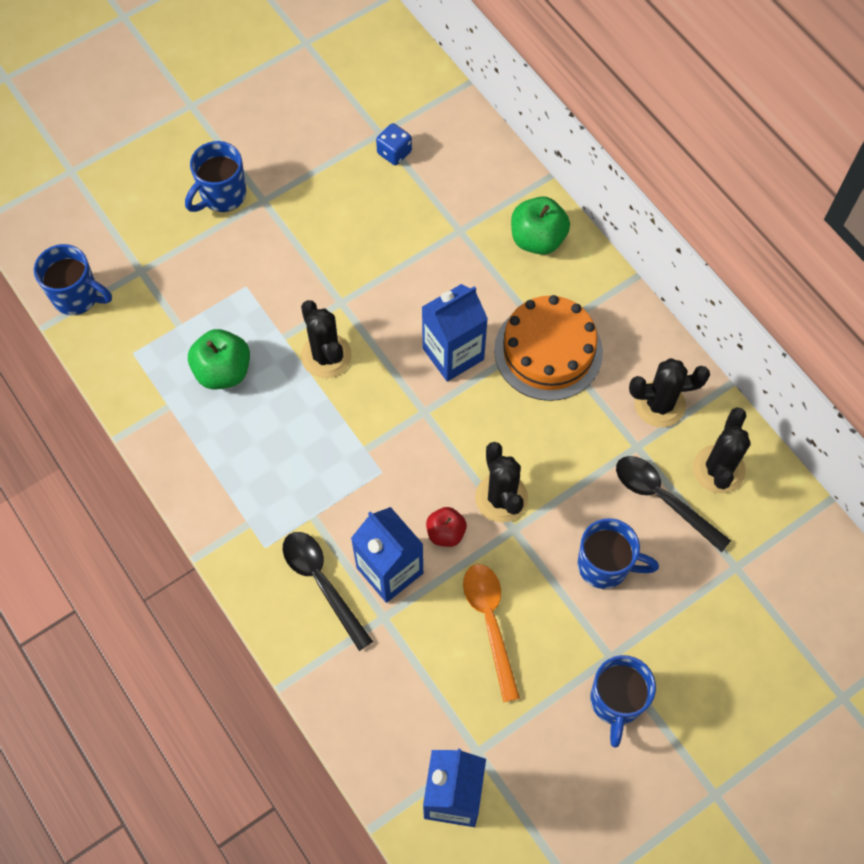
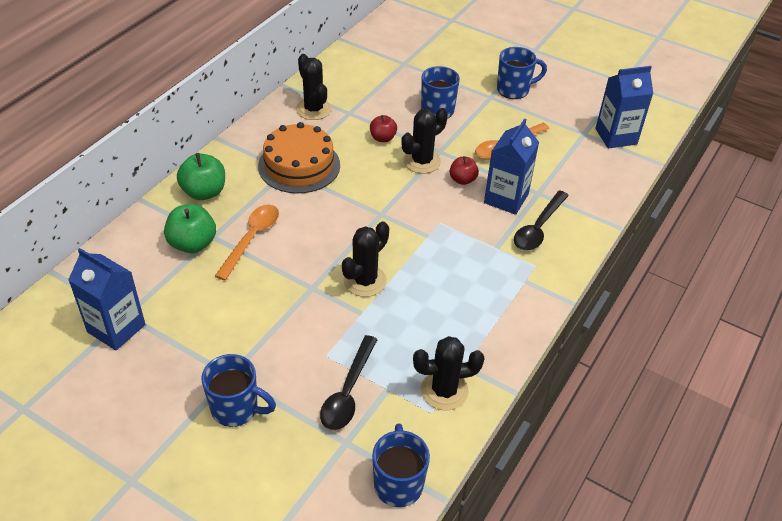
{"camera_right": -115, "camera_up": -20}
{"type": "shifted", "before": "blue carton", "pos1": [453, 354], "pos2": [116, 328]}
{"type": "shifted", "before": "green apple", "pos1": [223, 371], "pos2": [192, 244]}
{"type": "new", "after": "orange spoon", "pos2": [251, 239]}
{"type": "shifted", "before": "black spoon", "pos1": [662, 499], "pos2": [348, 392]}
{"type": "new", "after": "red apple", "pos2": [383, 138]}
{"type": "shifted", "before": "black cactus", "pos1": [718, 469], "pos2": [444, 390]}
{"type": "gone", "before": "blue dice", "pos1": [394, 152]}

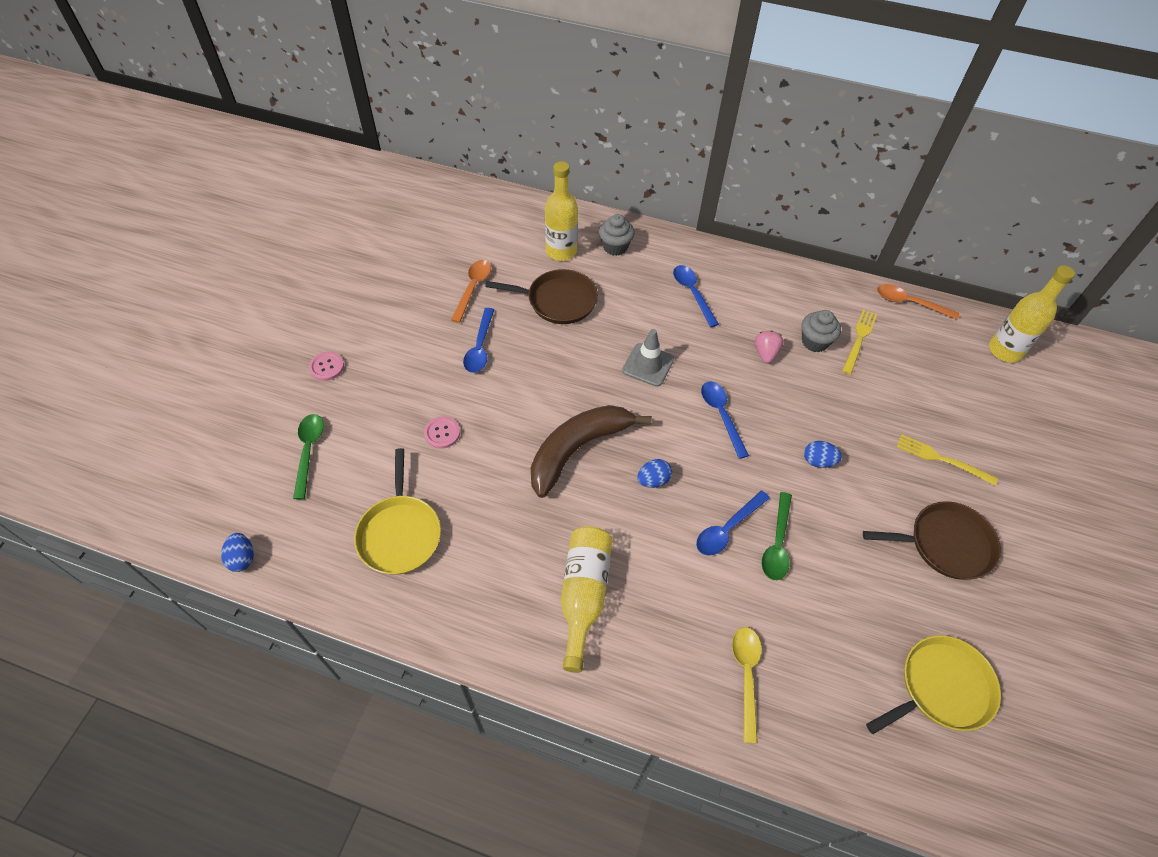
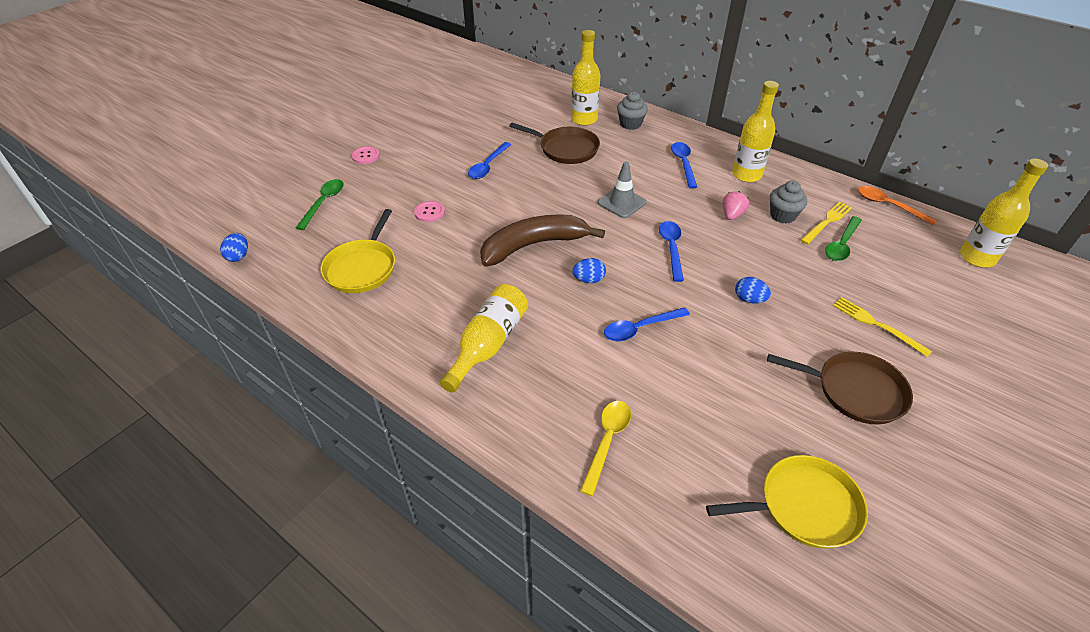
{"camera_right": 20, "camera_up": -10}
{"type": "new", "after": "yellow bottle", "pos2": [746, 175]}
{"type": "shifted", "before": "green spoon", "pos1": [777, 543], "pos2": [842, 244]}
{"type": "gone", "before": "orange spoon", "pos1": [473, 288]}

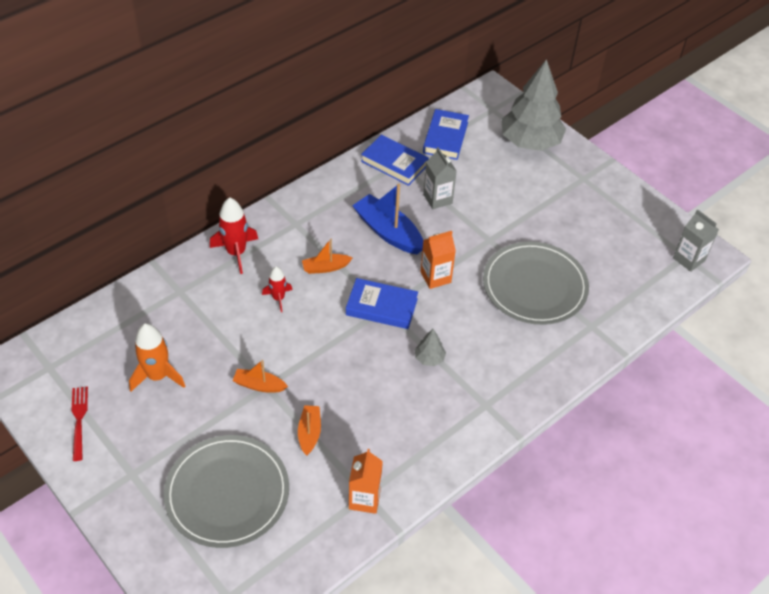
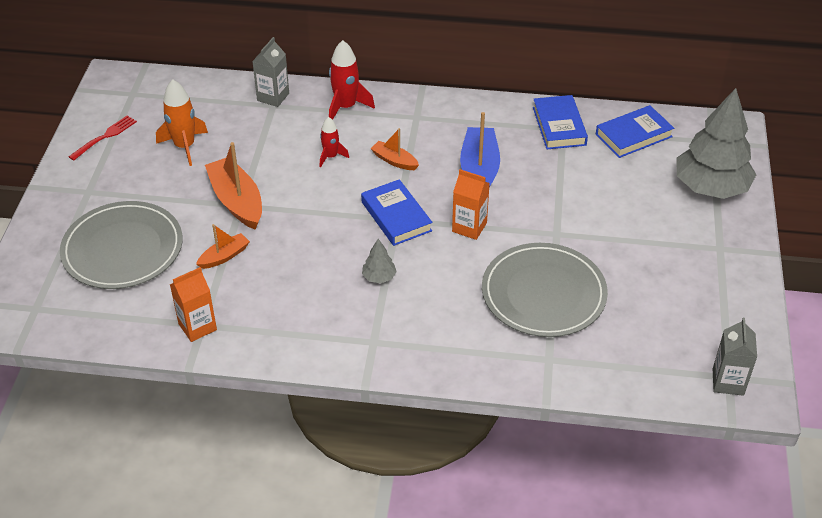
{"camera_right": 50, "camera_up": -5}
{"type": "scaled", "before": "orange boat", "pos1": [259, 385], "pos2": [237, 201], "scale": 1.82}
{"type": "shifted", "before": "grey carton", "pos1": [437, 199], "pos2": [273, 97]}

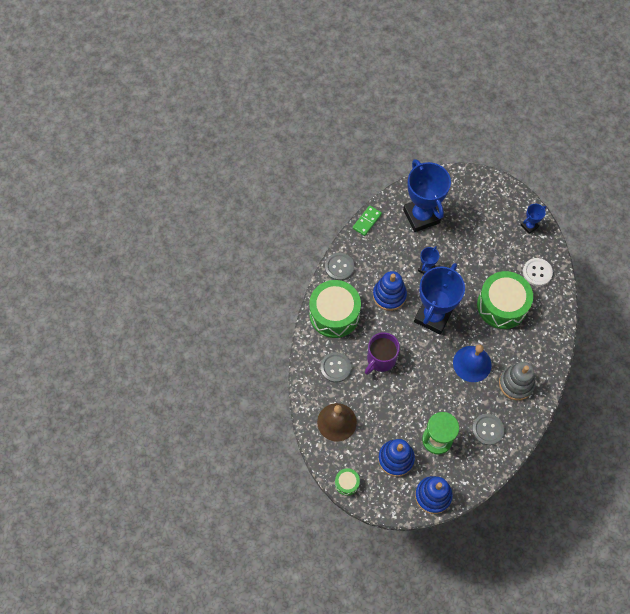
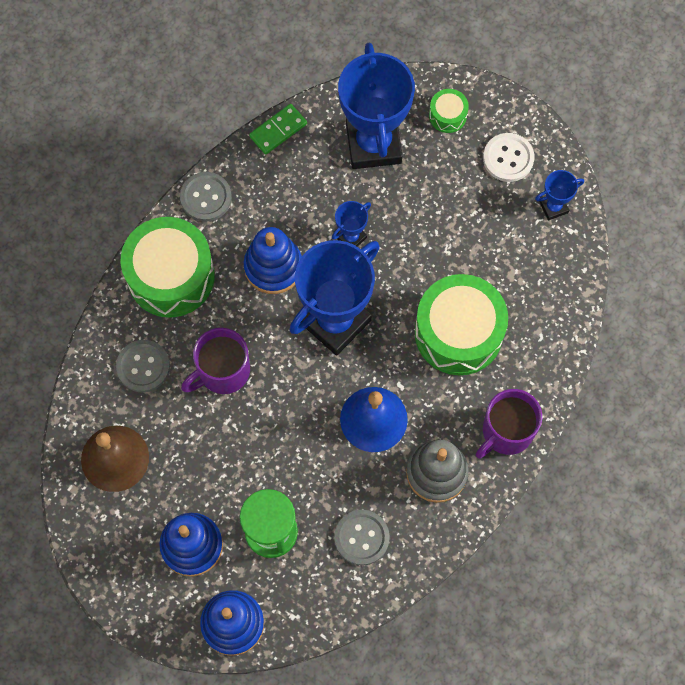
{"camera_right": 15, "camera_up": 5}
{"type": "shifted", "before": "green drum", "pos1": [347, 483], "pos2": [447, 115]}
{"type": "new", "after": "purple mug", "pos2": [506, 432]}
{"type": "shifted", "before": "white button", "pos1": [537, 272], "pos2": [508, 158]}

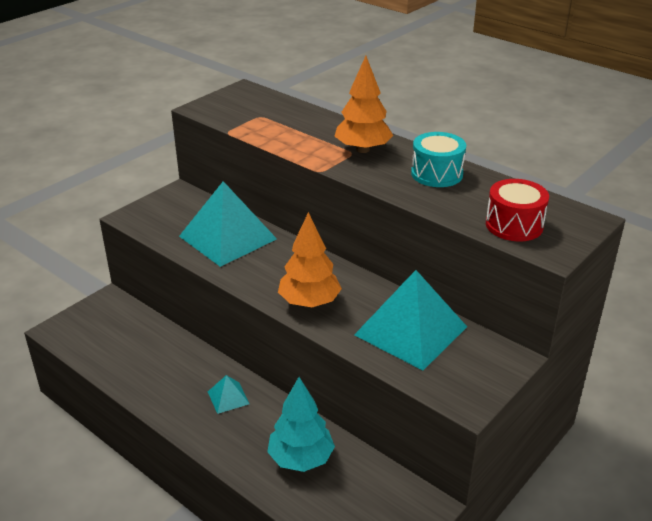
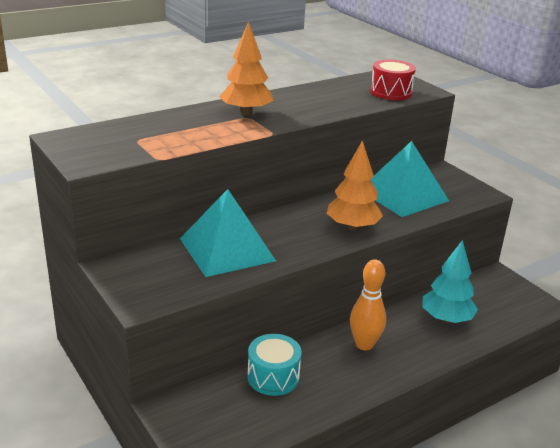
{"camera_right": -75, "camera_up": -5}
{"type": "shifted", "before": "turquoise drum", "pos1": [437, 174], "pos2": [273, 377]}
{"type": "swapped", "before": "turquoise pyramid", "after": "orange bowling pin", "pos1": [228, 397], "pos2": [364, 344]}

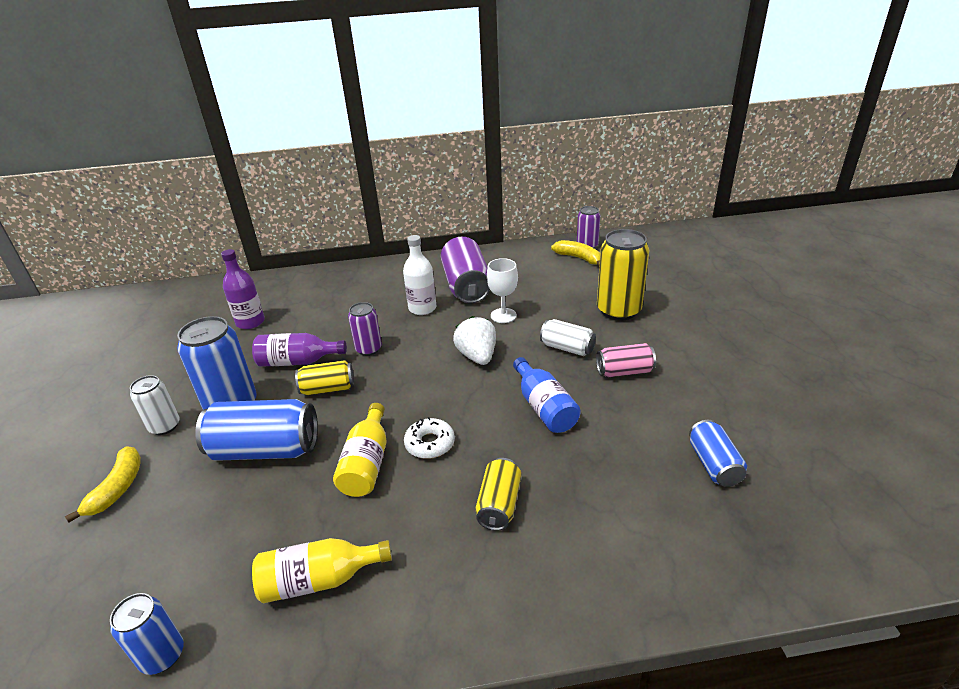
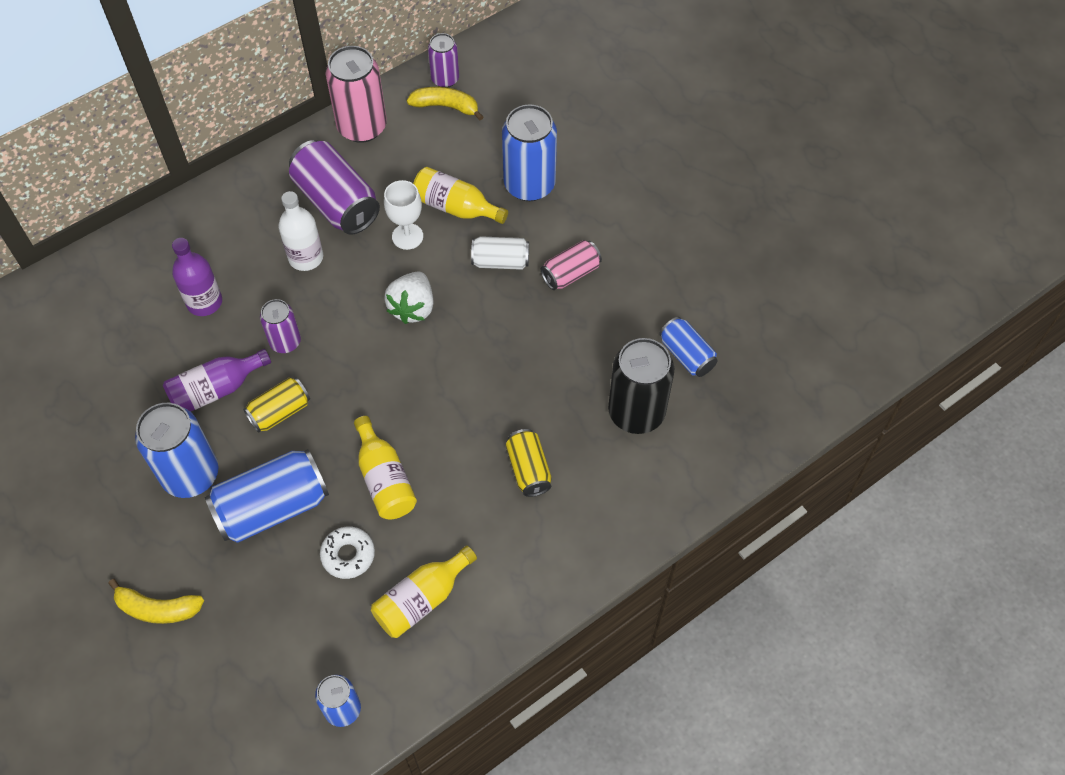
{"camera_right": -30, "camera_up": 25}
{"type": "rotated", "before": "yellow banana", "pos1": [118, 488], "pos2": [157, 608], "turn": 120}
{"type": "shifted", "before": "purple bottle", "pos1": [250, 322], "pos2": [204, 302]}
{"type": "shifted", "before": "white donut", "pos1": [430, 443], "pos2": [348, 555]}
{"type": "new", "after": "pink can", "pos2": [362, 127]}
{"type": "rotated", "before": "white strawberry", "pos1": [477, 356], "pos2": [412, 308], "turn": -120}
{"type": "new", "after": "yellow bottle", "pos2": [455, 207]}
{"type": "repainted", "before": "yellow can", "after": "blue can", "pos1": [618, 310], "pos2": [529, 185]}
{"type": "new", "after": "black can", "pos2": [636, 412]}
{"type": "gone", "before": "white can", "pos1": [165, 426]}
{"type": "gone", "before": "blue bottle", "pos1": [544, 407]}

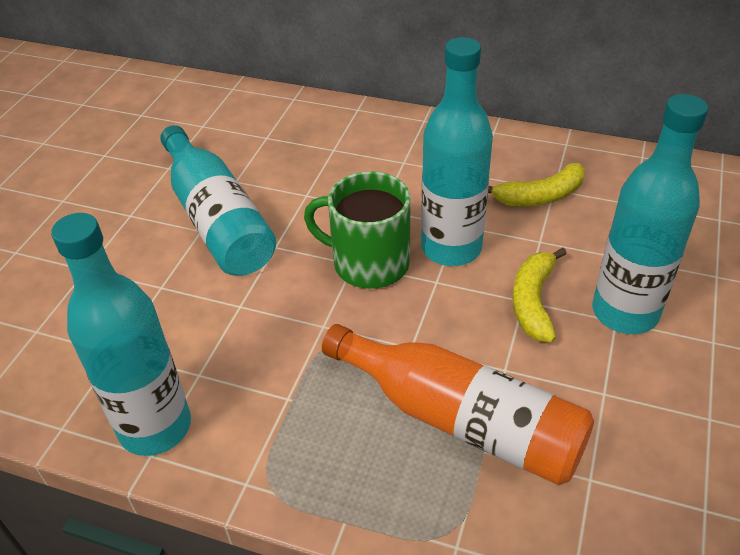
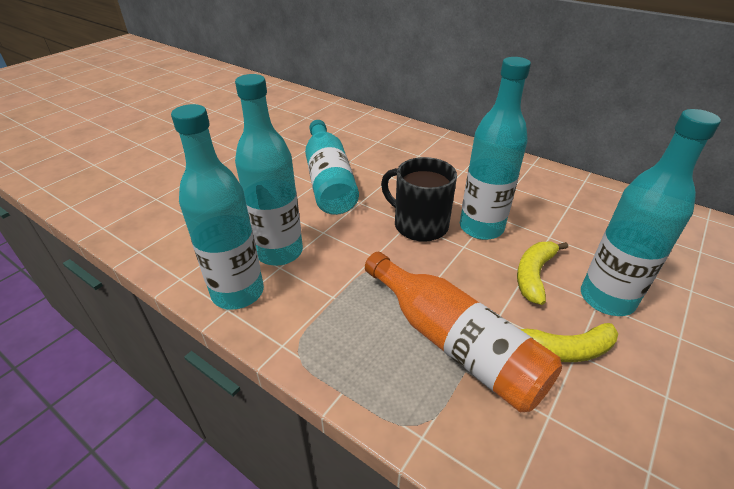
{"camera_right": 15, "camera_up": -5}
{"type": "new", "after": "turquoise bottle", "pos2": [279, 252]}
{"type": "repainted", "before": "green mug", "after": "black mug", "pos1": [369, 263], "pos2": [419, 225]}
{"type": "shifted", "before": "yellow banana", "pos1": [540, 196], "pos2": [563, 349]}

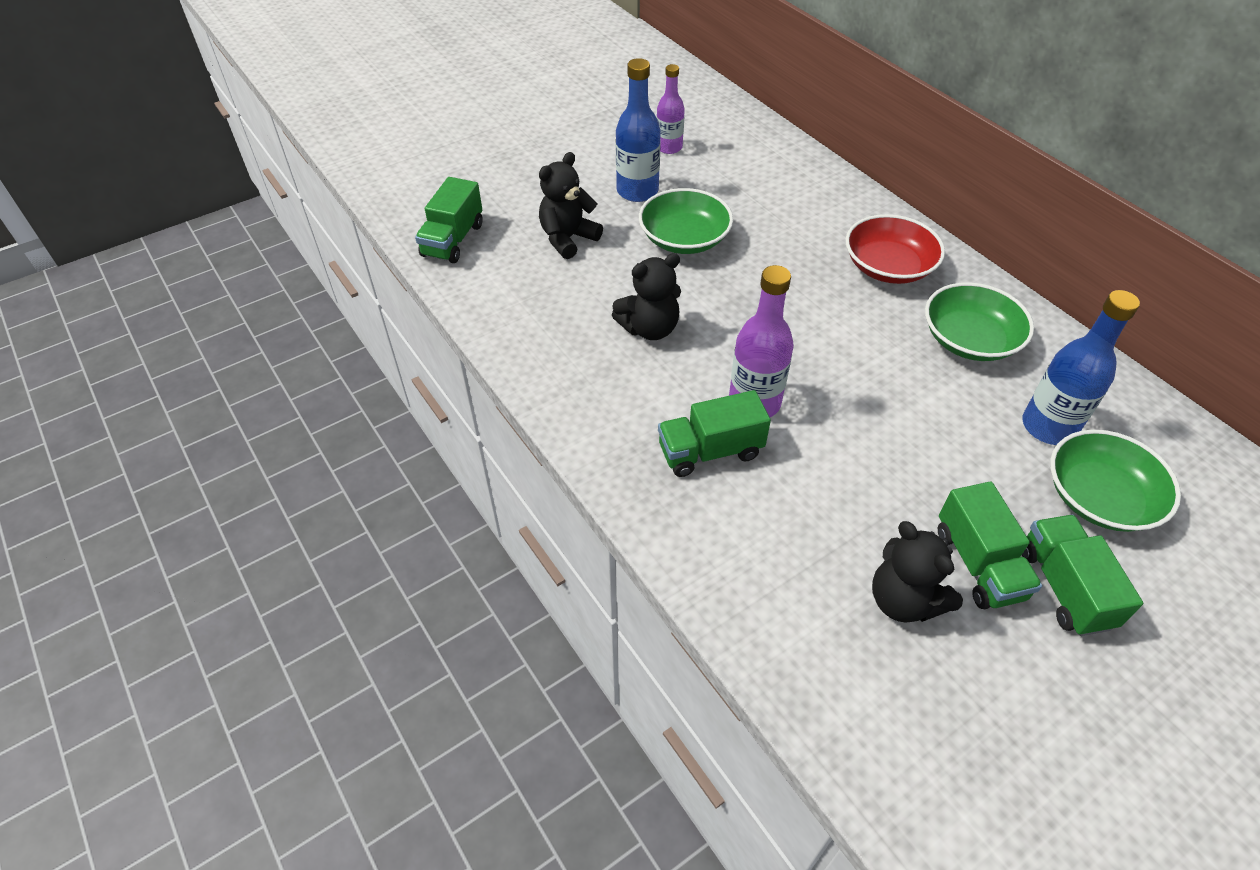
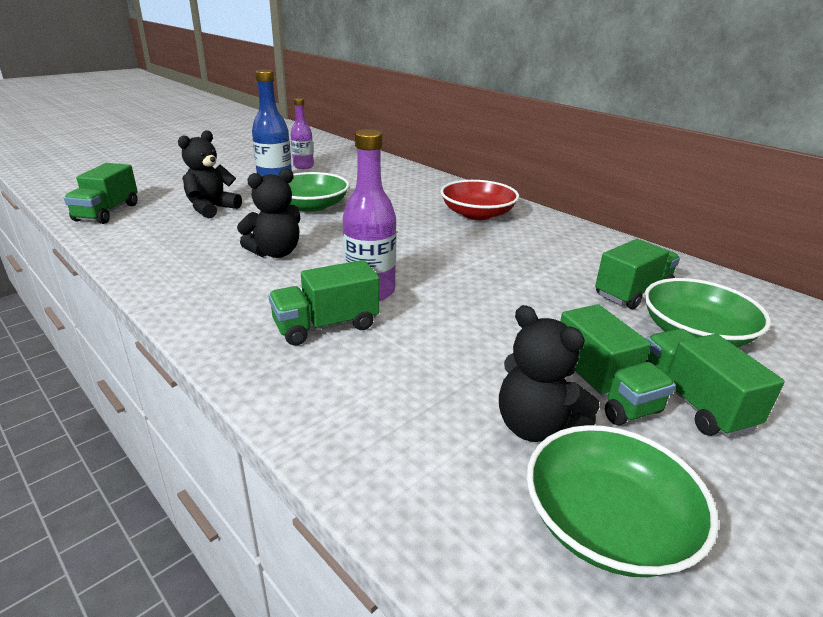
{"camera_right": -10, "camera_up": -20}
{"type": "shifted", "before": "green bowl", "pos1": [969, 339], "pos2": [607, 523]}
{"type": "swapped", "before": "blue bottle", "after": "green truck", "pos1": [1048, 427], "pos2": [632, 292]}

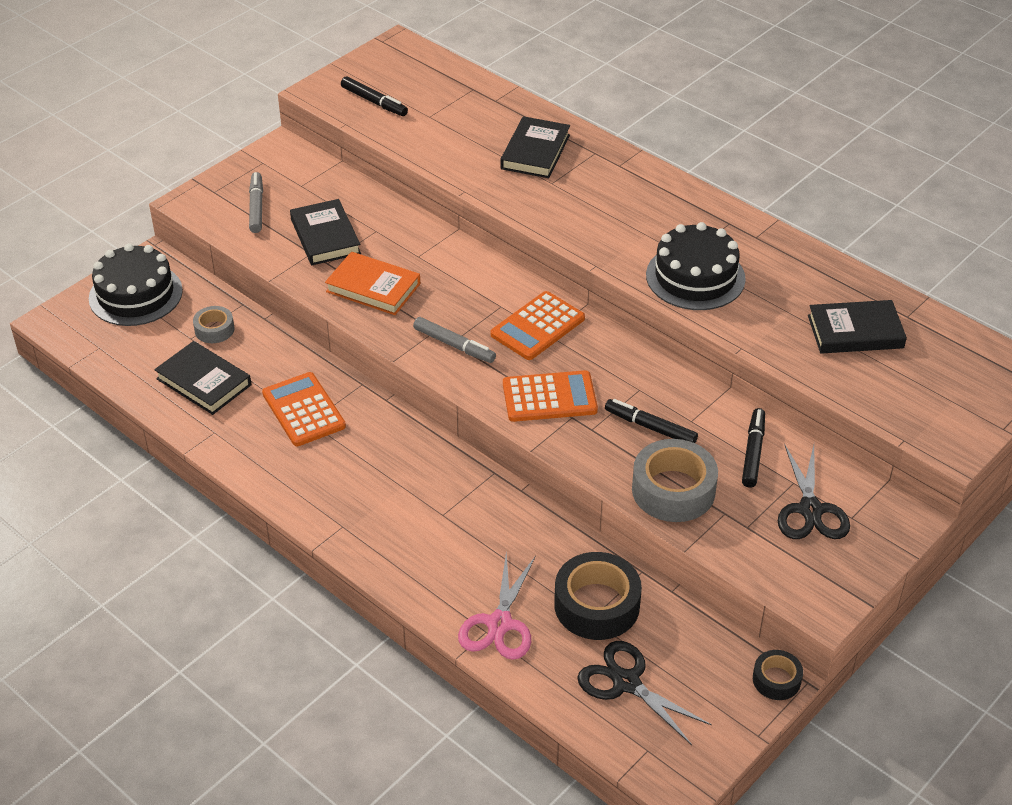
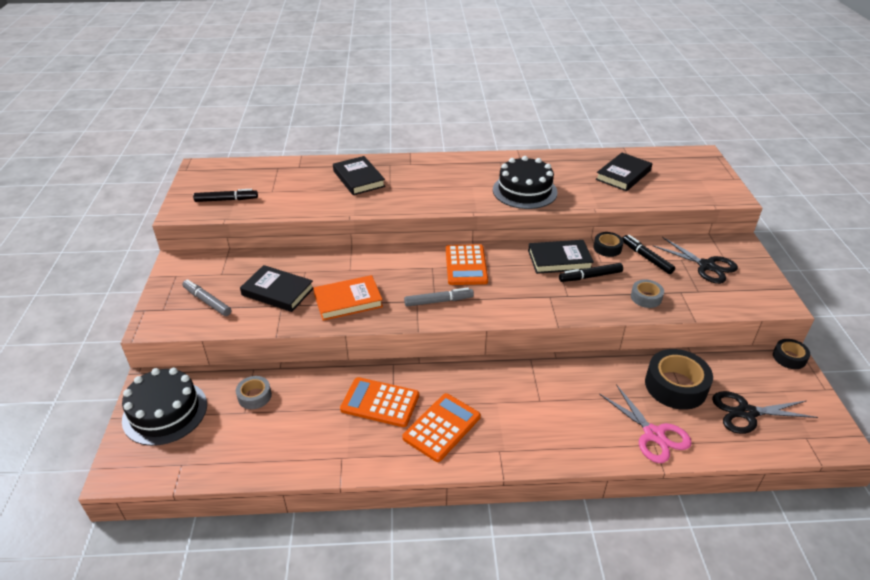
{"camera_right": -45, "camera_up": -5}
{"type": "shifted", "before": "orange calculator", "pos1": [549, 397], "pos2": [442, 427]}
{"type": "shifted", "before": "black book", "pos1": [204, 382], "pos2": [559, 260]}
{"type": "new", "after": "black tape", "pos2": [607, 248]}
{"type": "scaled", "before": "grey tape", "pos1": [673, 490], "pos2": [646, 297], "scale": 0.54}

